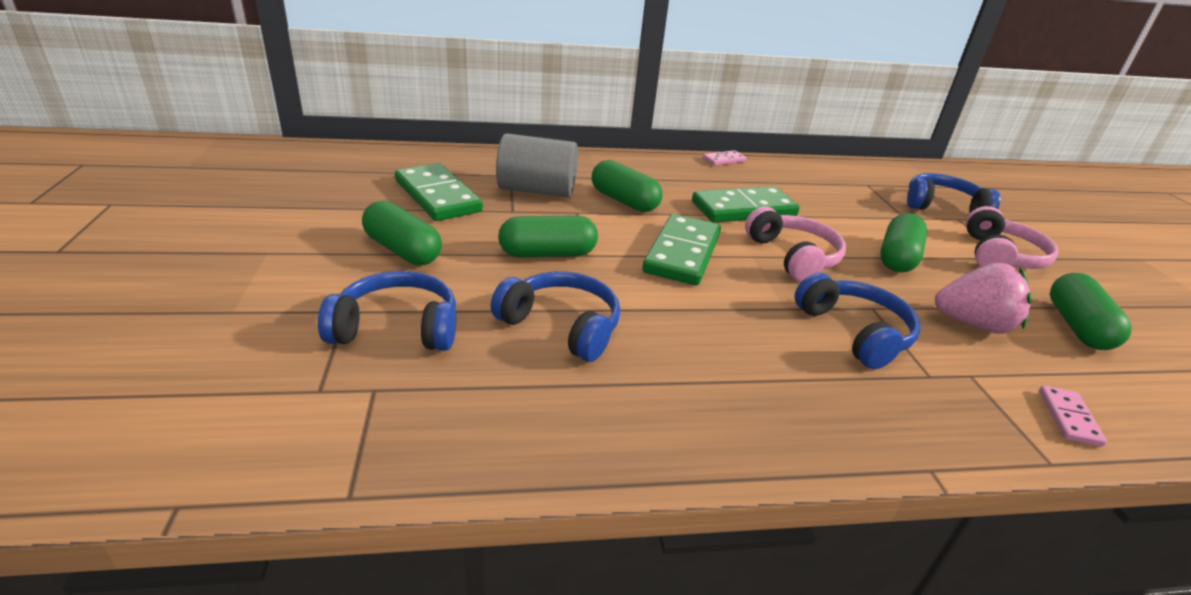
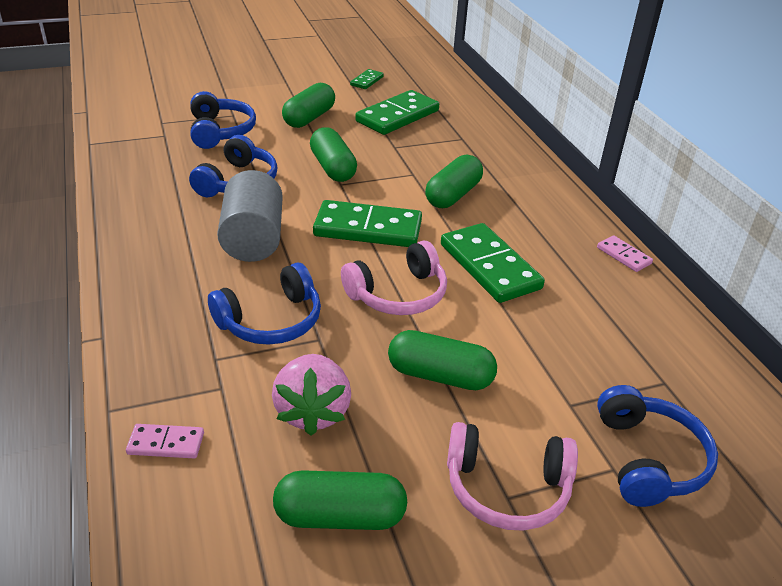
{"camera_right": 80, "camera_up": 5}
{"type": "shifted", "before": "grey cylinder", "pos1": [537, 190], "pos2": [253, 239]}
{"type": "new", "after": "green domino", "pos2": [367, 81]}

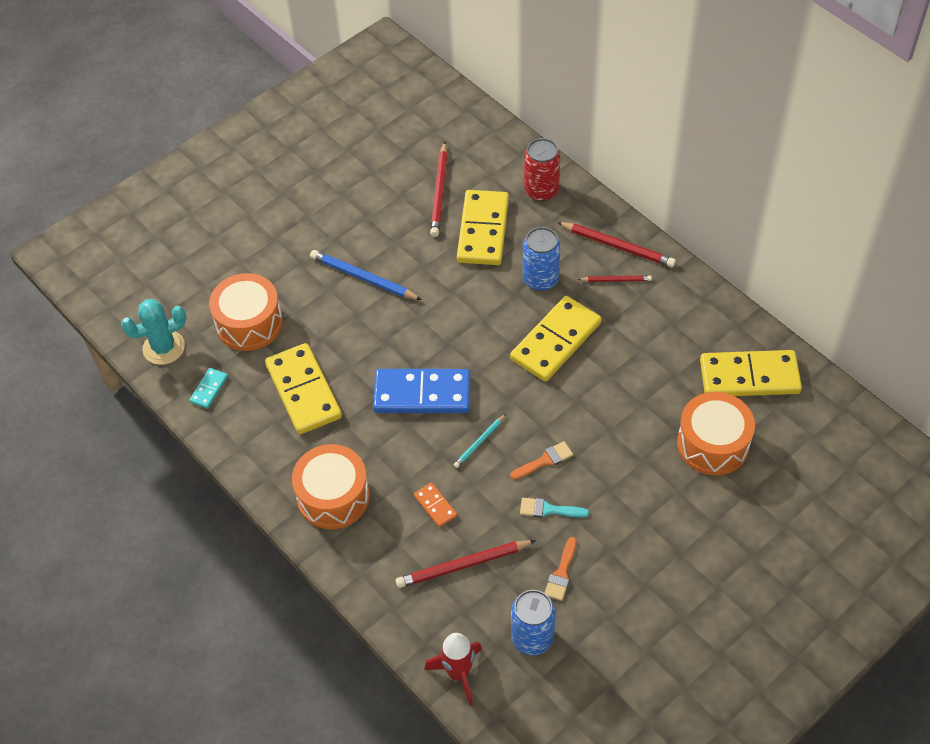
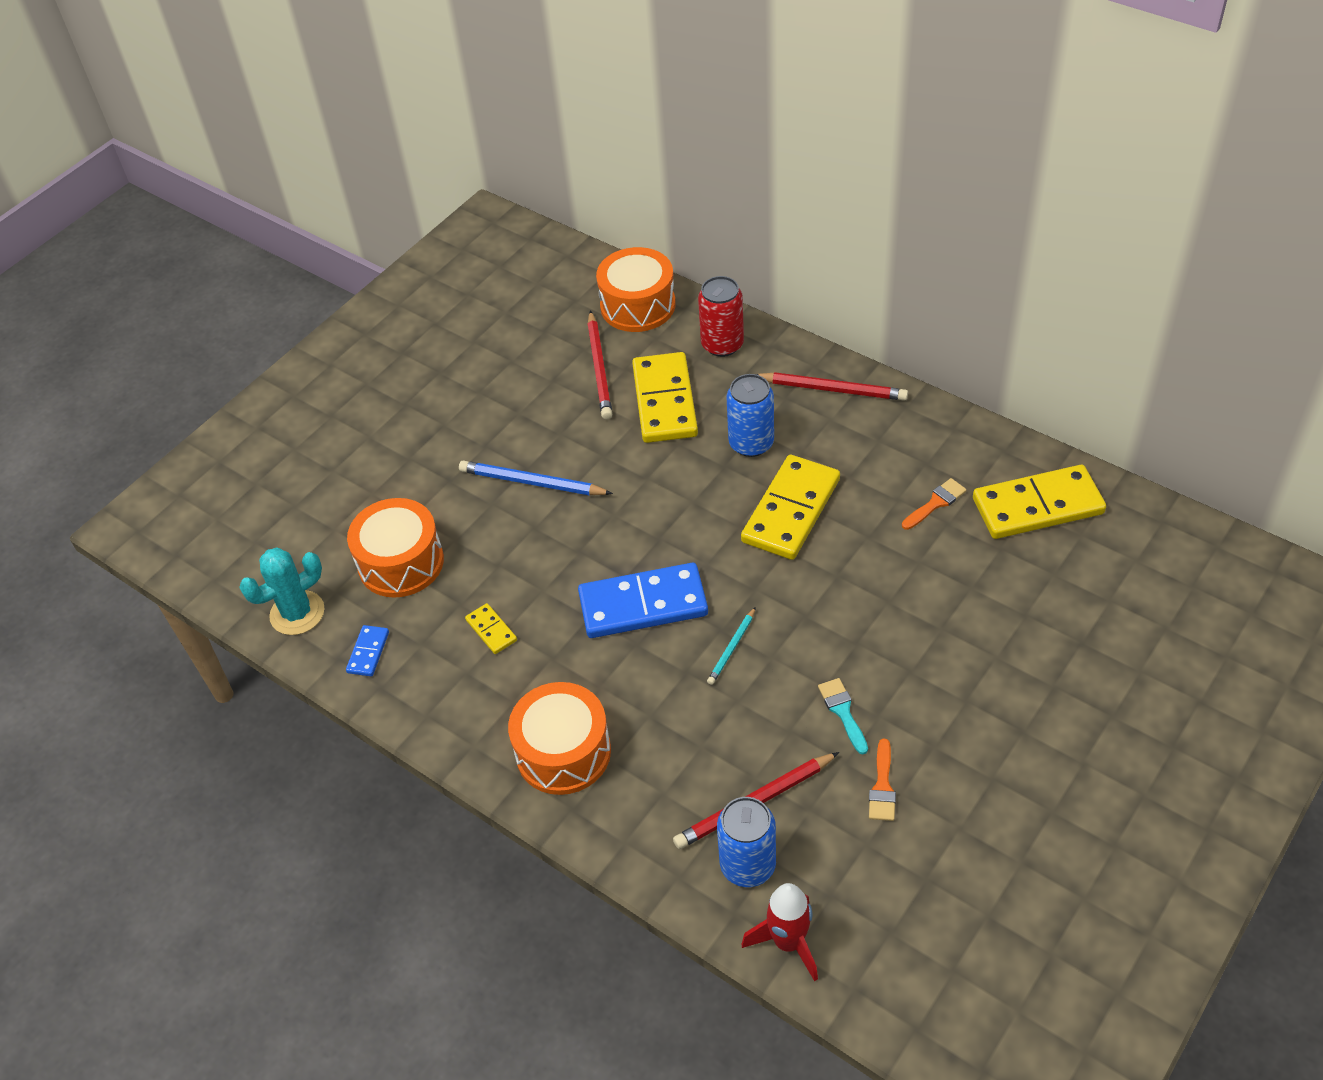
{"camera_right": -10, "camera_up": -5}
{"type": "repainted", "before": "turquoise domino", "after": "blue domino", "pos1": [209, 389], "pos2": [368, 652]}
{"type": "scaled", "before": "yellow domino", "pos1": [304, 391], "pos2": [491, 630], "scale": 0.45}
{"type": "shifted", "before": "orange drum", "pos1": [713, 444], "pos2": [638, 305]}
{"type": "shifted", "before": "blue can", "pos1": [532, 638], "pos2": [748, 865]}
{"type": "rotated", "before": "turquoise brush", "pos1": [548, 510], "pos2": [843, 712], "turn": 75}
{"type": "shifted", "before": "orange brush", "pos1": [545, 460], "pos2": [935, 503]}
{"type": "gone", "before": "orange domino", "pos1": [435, 506]}
{"type": "gone", "before": "red pencil", "pos1": [616, 280]}

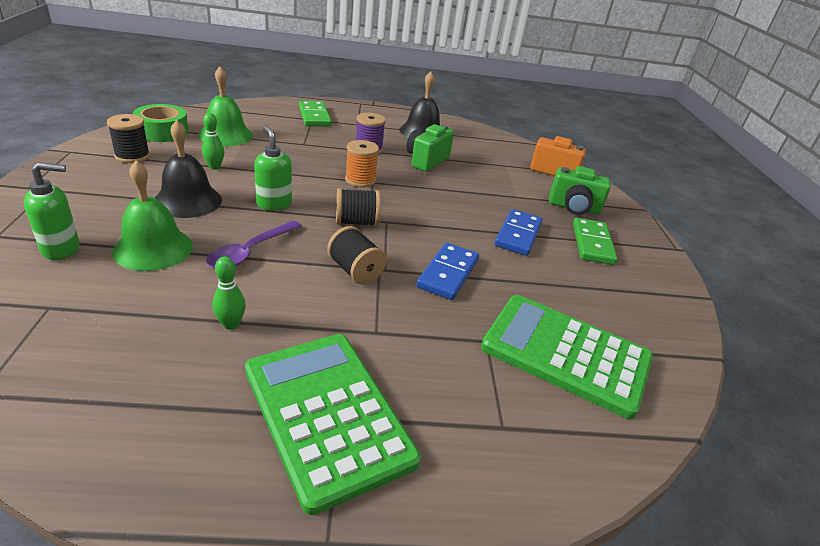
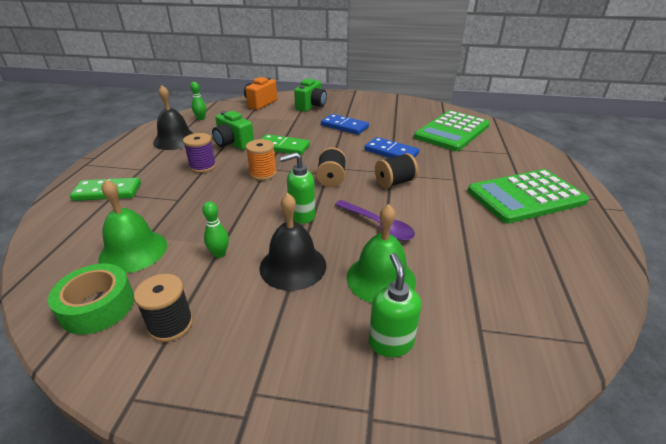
{"camera_right": -75, "camera_up": 0}
{"type": "shifted", "before": "green bowling pin", "pos1": [231, 324], "pos2": [201, 118]}
{"type": "shifted", "before": "green domino", "pos1": [592, 243], "pos2": [283, 147]}

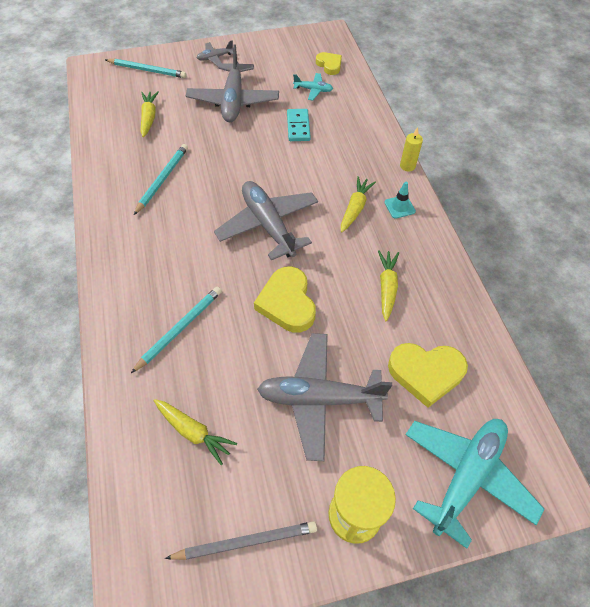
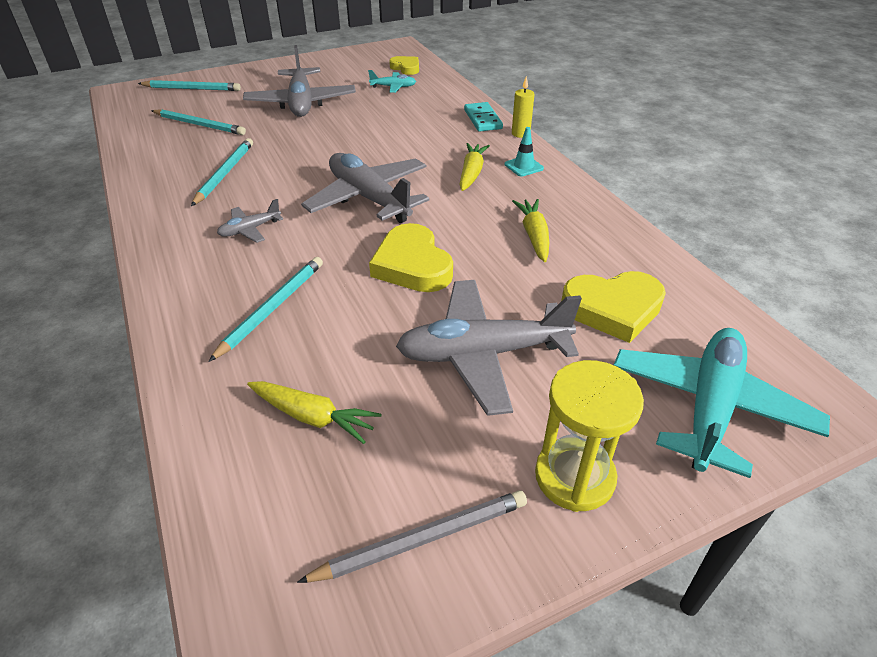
{"camera_right": -10, "camera_up": -15}
{"type": "swapped", "before": "yellow carrot", "after": "turquoise pencil", "pos1": [149, 117], "pos2": [199, 125]}
{"type": "shifted", "before": "grey plane", "pos1": [215, 58], "pos2": [250, 230]}
{"type": "shifted", "before": "turquoise domino", "pos1": [298, 127], "pos2": [482, 119]}

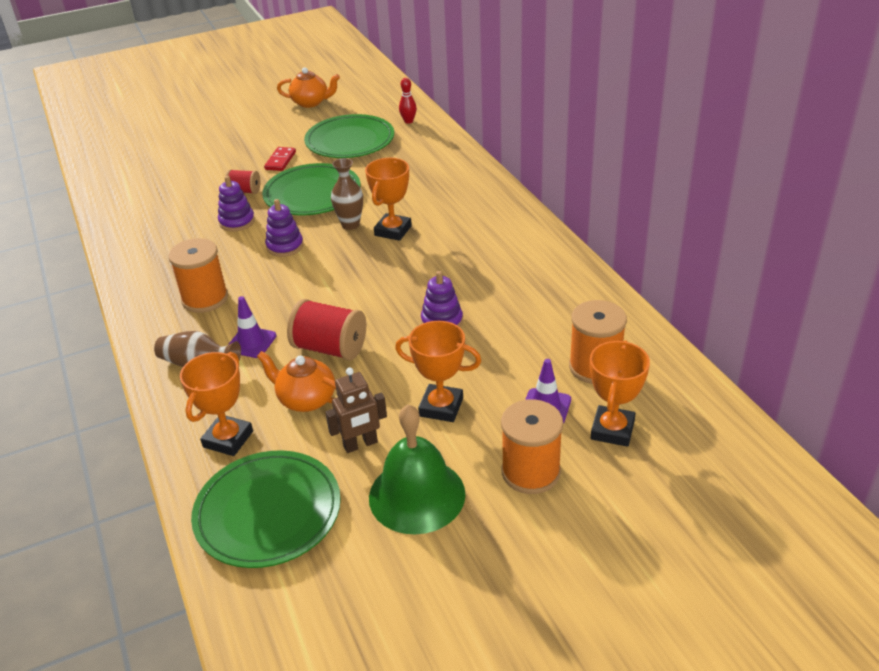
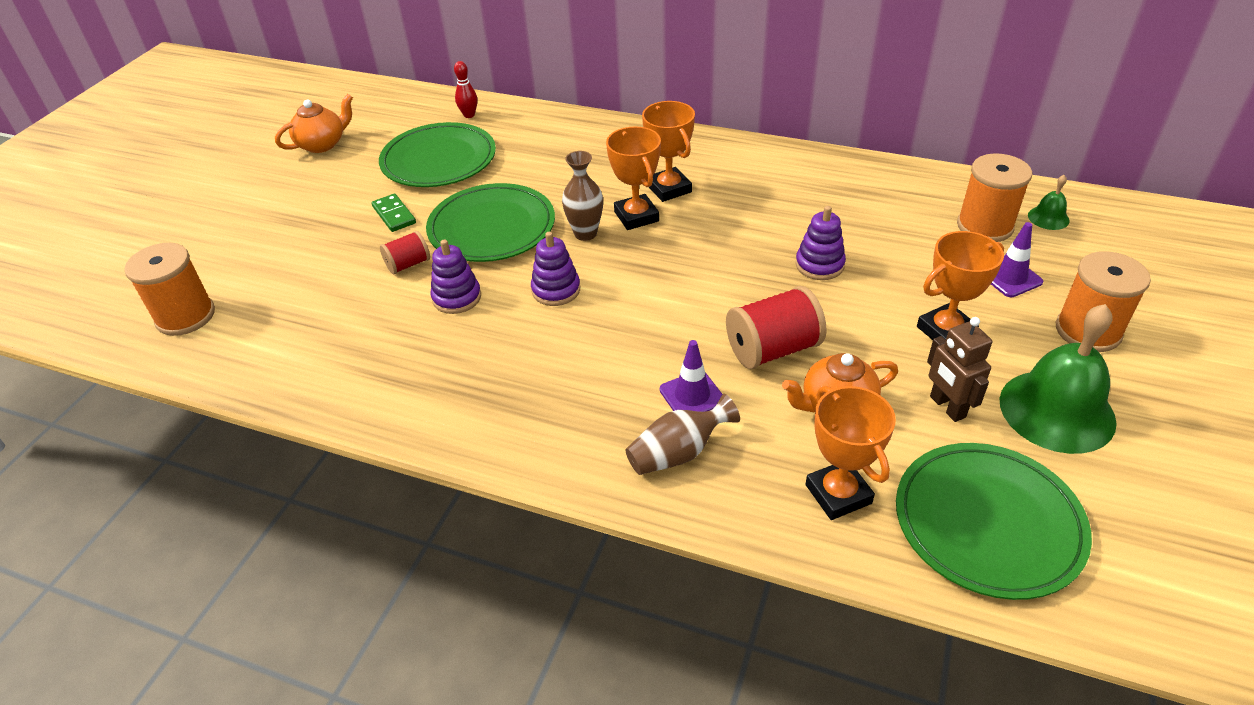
{"camera_right": -45, "camera_up": 5}
{"type": "shifted", "before": "orange spool", "pos1": [205, 299], "pos2": [185, 316]}
{"type": "repainted", "before": "red domino", "after": "green domino", "pos1": [280, 161], "pos2": [394, 215]}
{"type": "shifted", "before": "orange trophy", "pos1": [612, 430], "pos2": [669, 189]}
{"type": "rotated", "before": "brown robot", "pos1": [360, 444], "pos2": [947, 407], "turn": 135}
{"type": "new", "after": "green bell", "pos2": [1048, 218]}

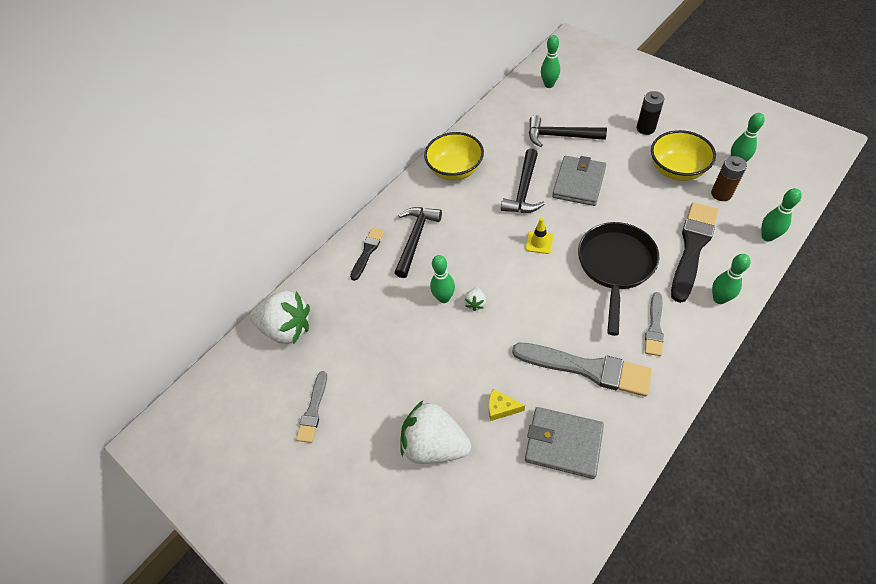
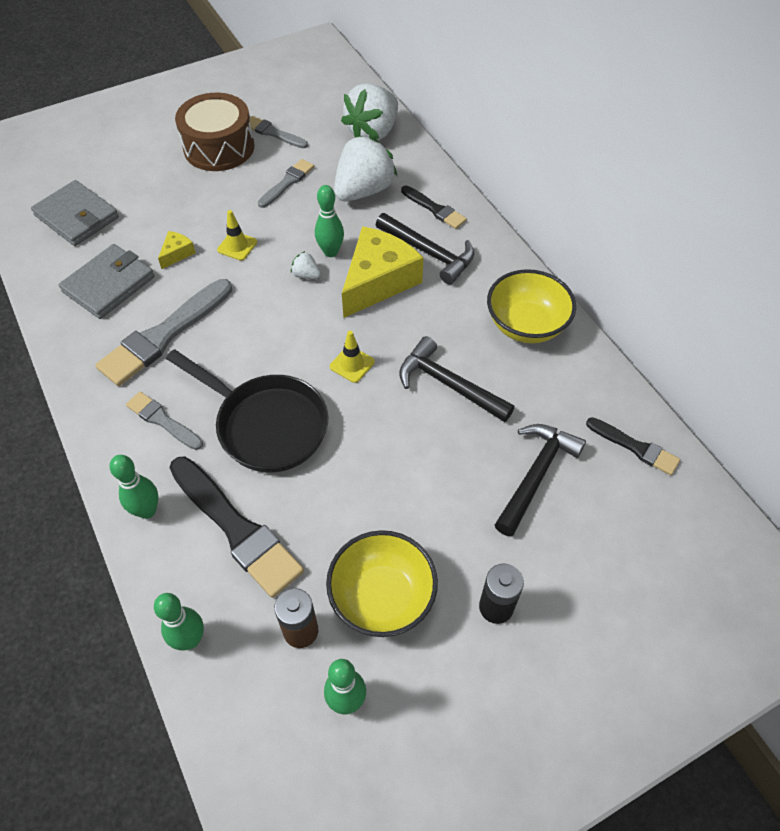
{"camera_right": 105, "camera_up": 0}
{"type": "shifted", "before": "grey wallet", "pos1": [578, 183], "pos2": [77, 216]}
{"type": "new", "after": "brown drum", "pos2": [219, 147]}
{"type": "new", "after": "yellow traffic cone", "pos2": [237, 246]}
{"type": "new", "after": "grey brush", "pos2": [287, 183]}
{"type": "shifted", "before": "white strawberry", "pos1": [434, 444], "pos2": [363, 191]}
{"type": "new", "after": "yellow cheese", "pos2": [378, 281]}
{"type": "new", "after": "black brush", "pos2": [635, 447]}
{"type": "gone", "before": "green bowling pin", "pos1": [549, 85]}

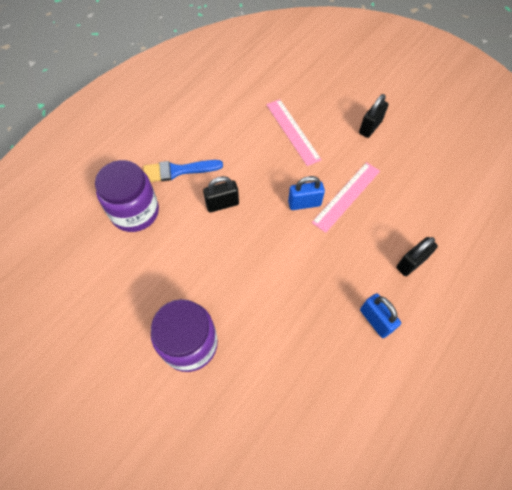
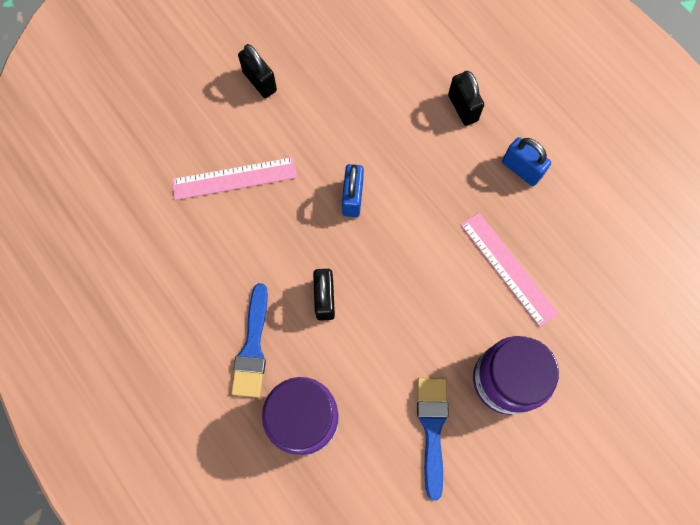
{"camera_right": -75, "camera_up": 10}
{"type": "new", "after": "blue brush", "pos2": [432, 428]}
{"type": "shifted", "before": "pink ruler", "pos1": [346, 196], "pos2": [508, 268]}
{"type": "rotated", "before": "blue padlock", "pos1": [375, 320], "pos2": [521, 169], "turn": 60}

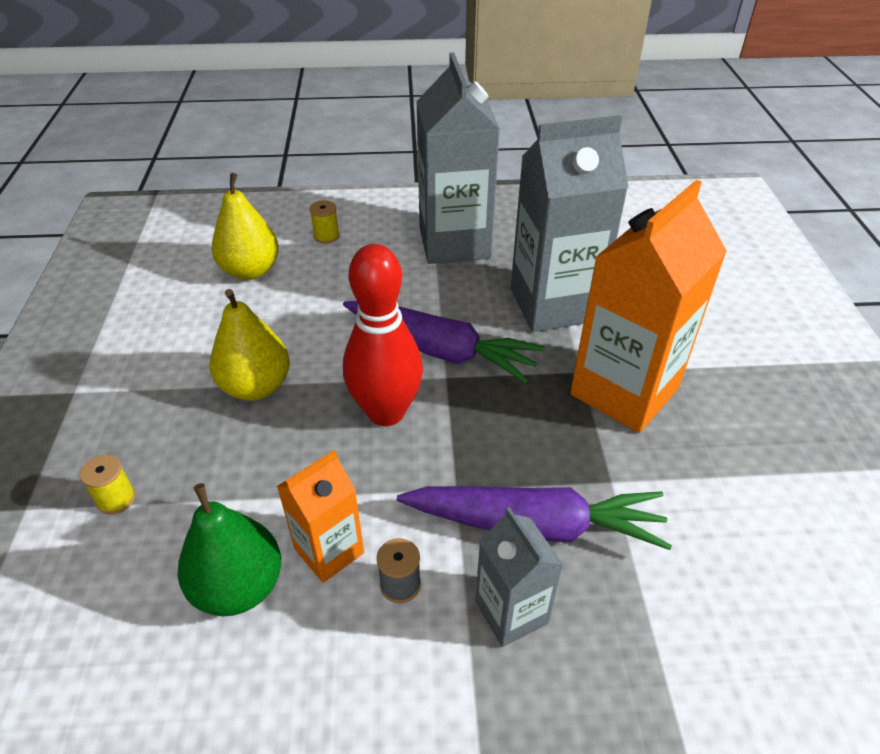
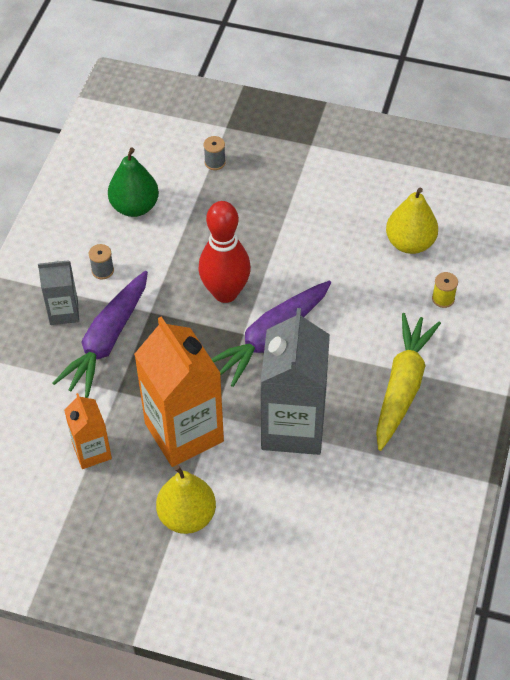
{"camera_right": 110, "camera_up": 10}
{"type": "shifted", "before": "orange carton", "pos1": [329, 551], "pos2": [92, 451]}
{"type": "shifted", "before": "yellow pear", "pos1": [256, 387], "pos2": [187, 516]}
{"type": "repainted", "before": "yellow spool", "after": "grey spool", "pos1": [116, 499], "pos2": [215, 162]}
{"type": "swapped", "before": "grey carton", "after": "yellow carrot", "pos1": [454, 243], "pos2": [402, 386]}

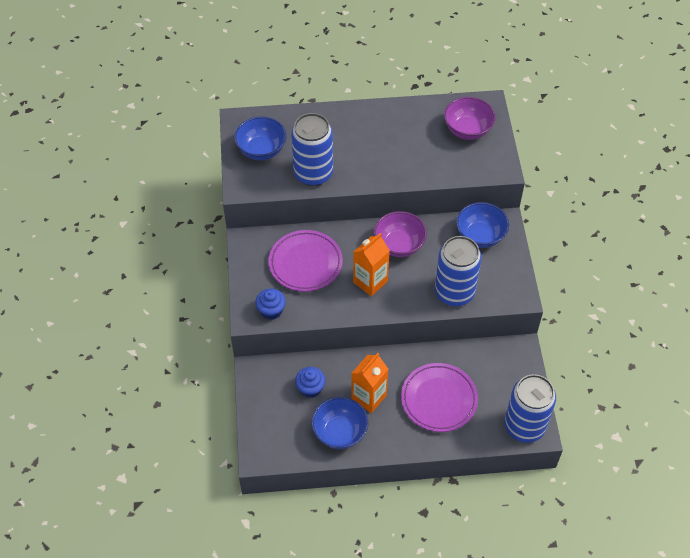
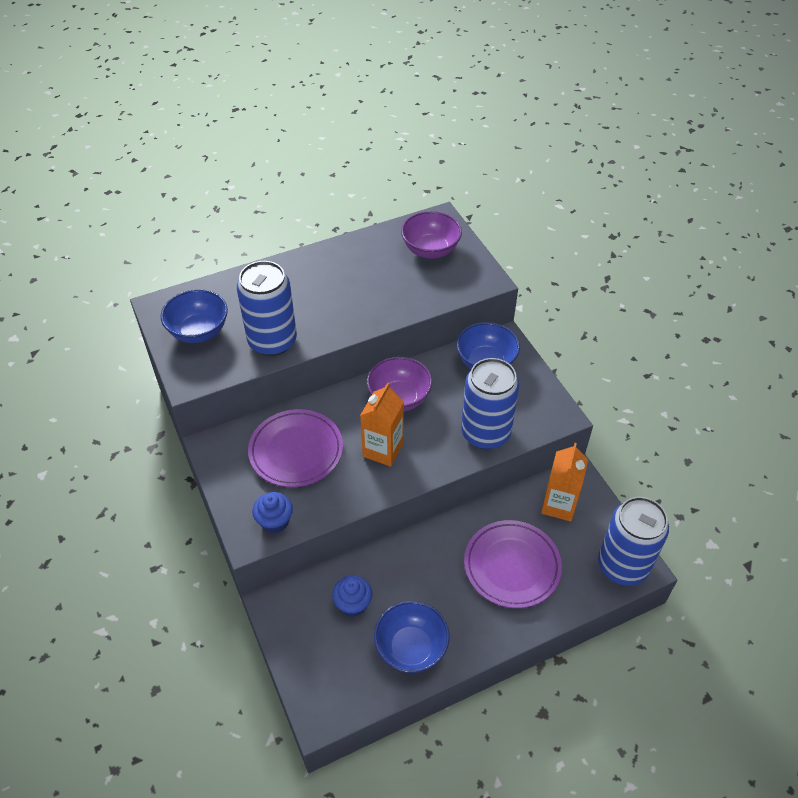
{"camera_right": -20, "camera_up": -5}
{"type": "shifted", "before": "orange carton", "pos1": [369, 397], "pos2": [559, 505]}

